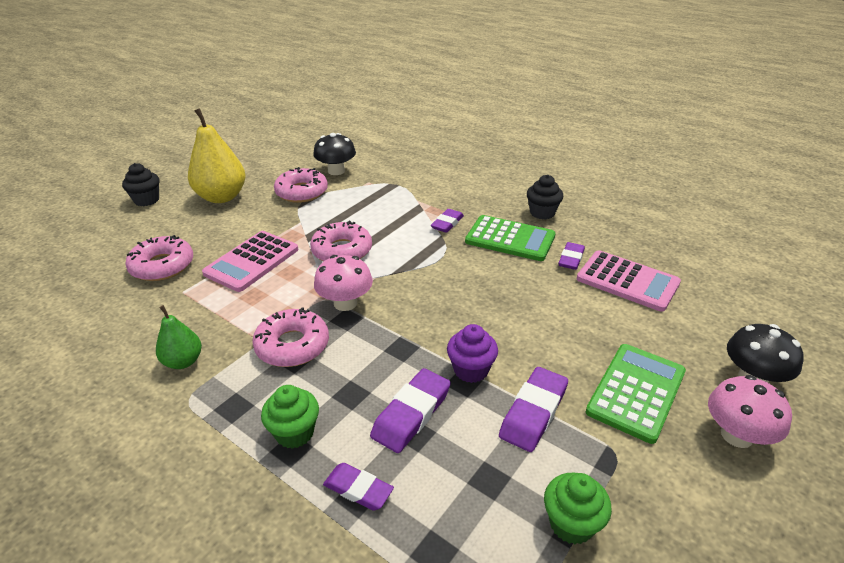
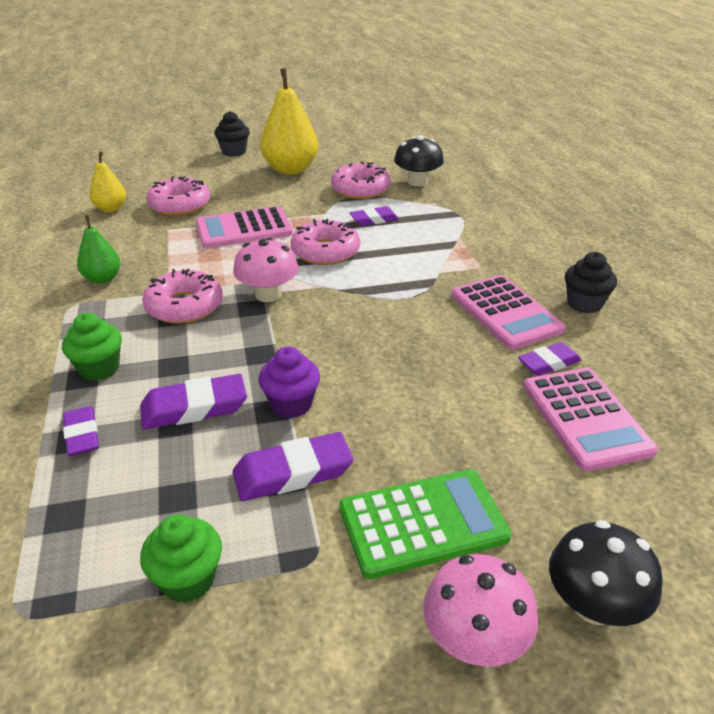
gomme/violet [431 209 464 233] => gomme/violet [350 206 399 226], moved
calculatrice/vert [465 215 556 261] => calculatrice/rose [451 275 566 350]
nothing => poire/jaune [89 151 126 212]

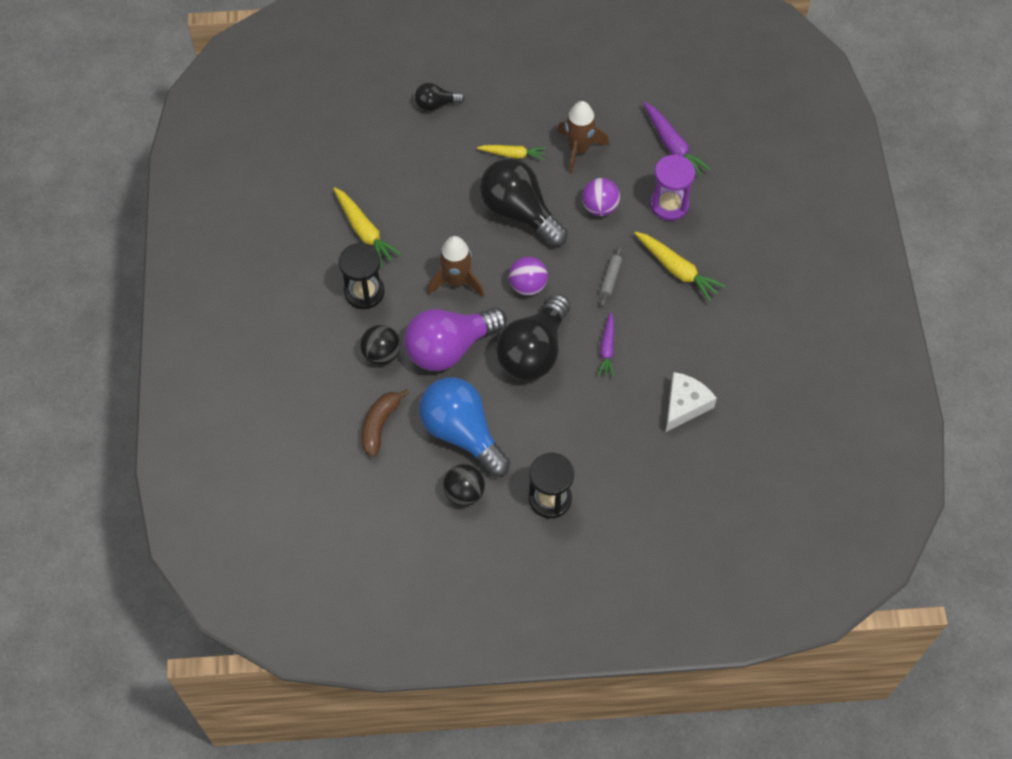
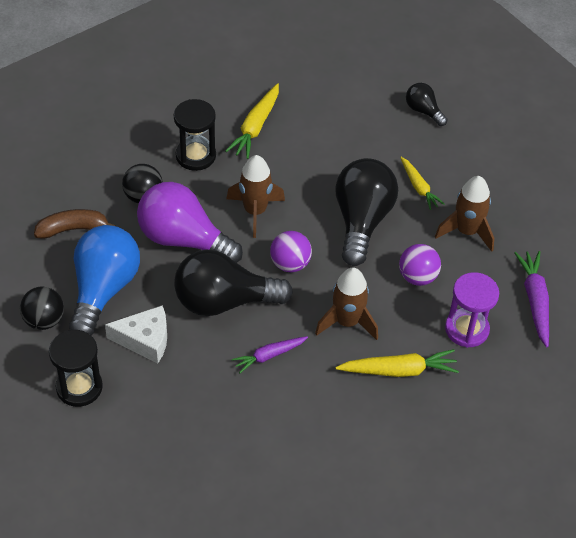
rouleau à pâtisserie/gris [600 246 622 307] => fusée/marron [315 267 378 340]
carotte/jaune [634 231 725 302] => carotte/jaune [336 349 459 377], 105 degrees counterclockwise
carotte/violet [643 102 711 175] => carotte/violet [514 251 549 348], 150 degrees clockwise
fromage/blanc [666 372 717 432] => fromage/blanc [105 305 167 364], moved

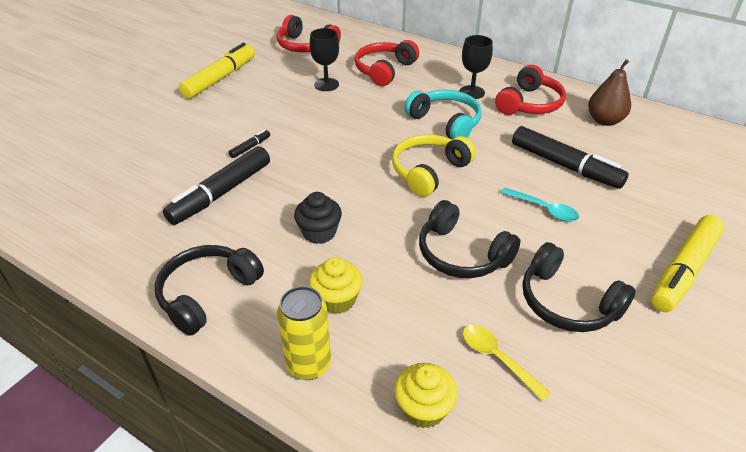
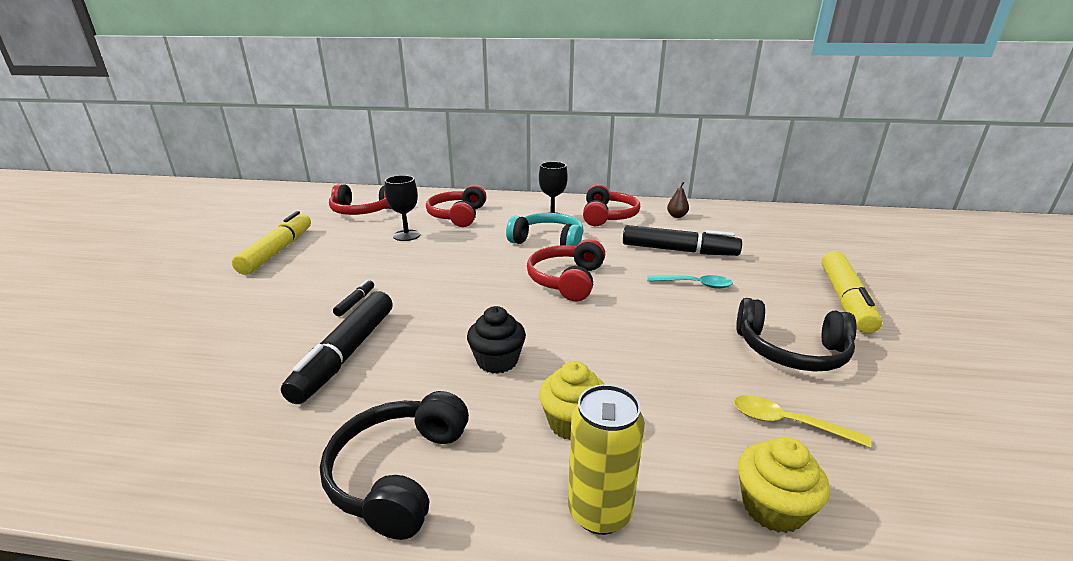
casque audio/jaune [392 134 476 197] => casque audio/rouge [527 239 605 301]
casque audio/noir [419 200 520 278] => nothing
poire/marron [588 59 631 126] => poire/marron [667 182 689 218], x0.58

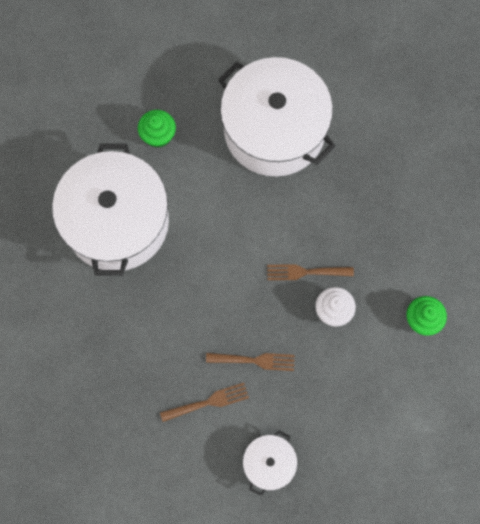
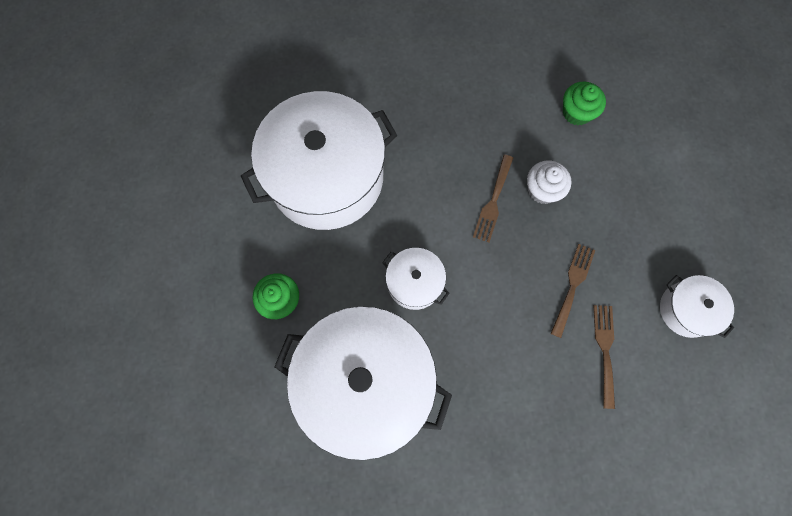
nothing => marmite/blanc [382 248 450 310]

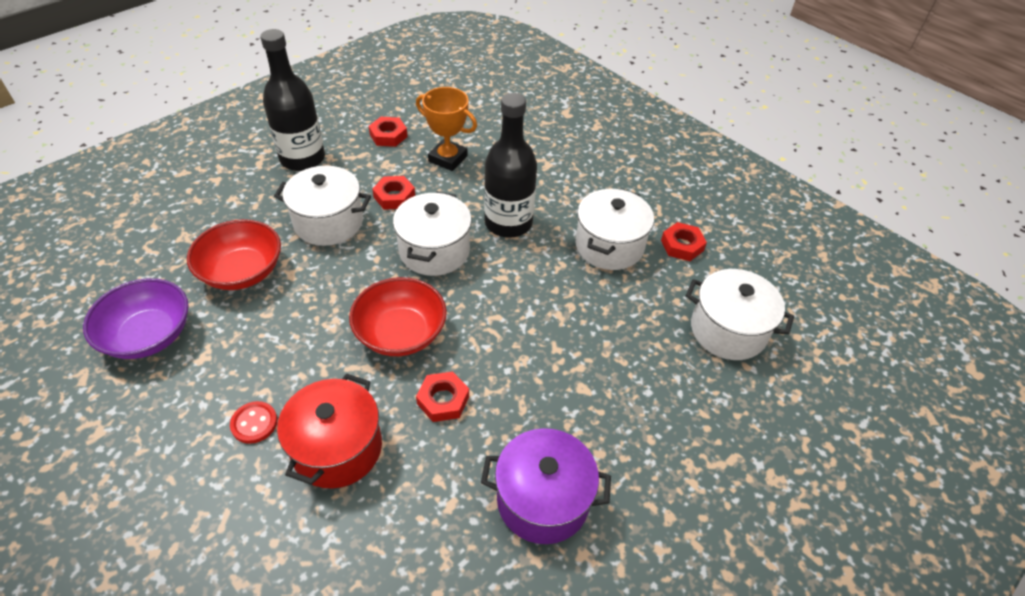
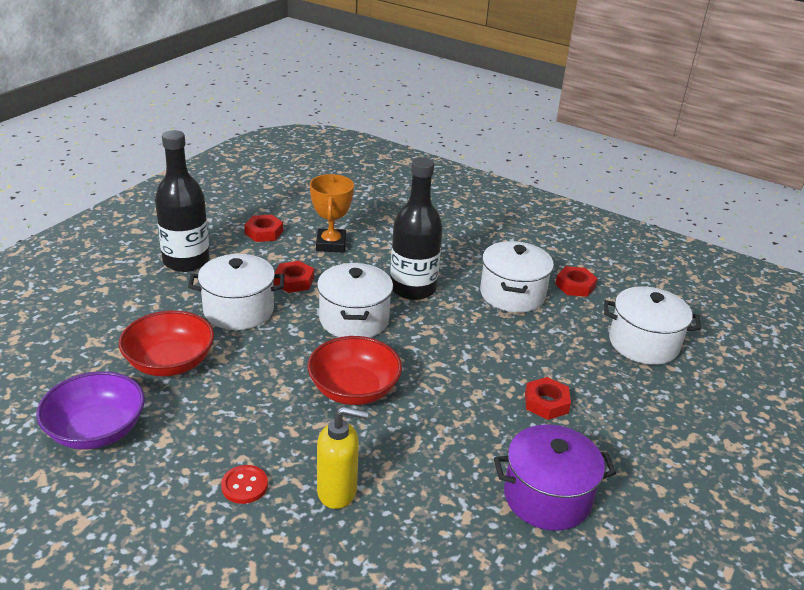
marmite/rouge [277 373 382 489] => distributeur de savon/jaune [317 407 369 509]
trophée/orange [416 87 477 171] => trophée/orange [310 174 354 253], 75 degrees clockwise
écrou/rouge [416 371 469 422] => écrou/rouge [525 377 571 420], moved

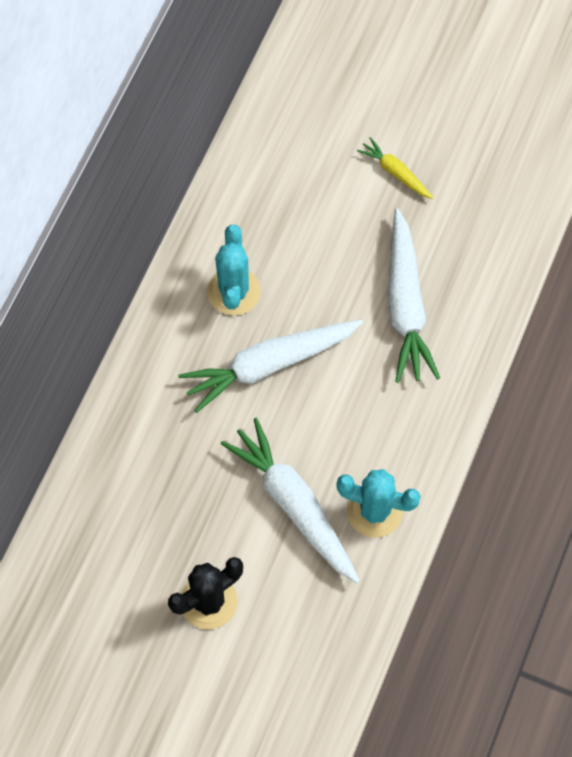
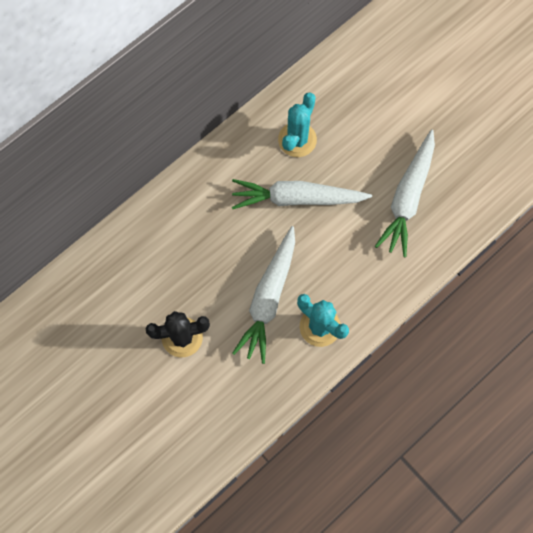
carotte/blanc [221 418 360 584] => carotte/blanc [232 226 295 364], 150 degrees counterclockwise
carotte/jaune [357 137 433 199] => nothing

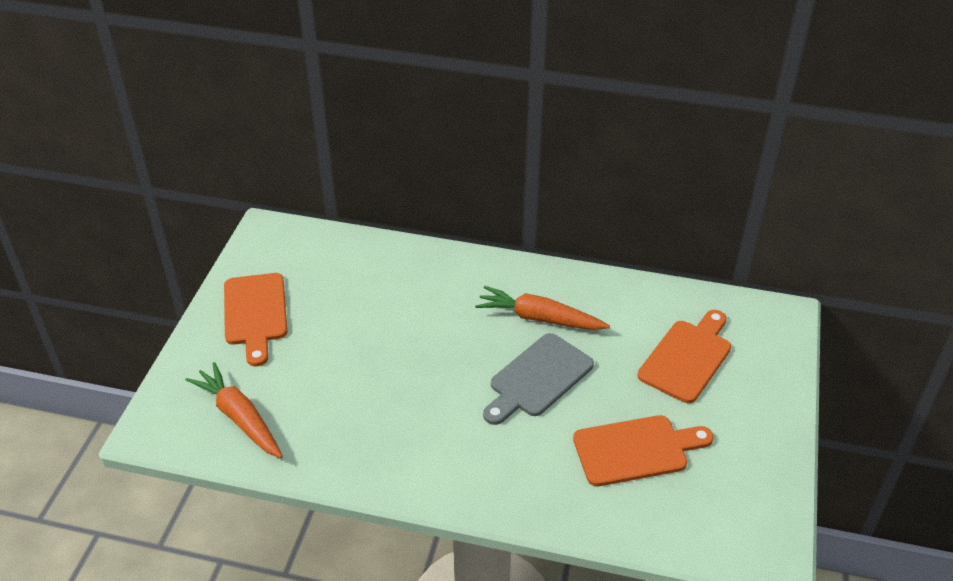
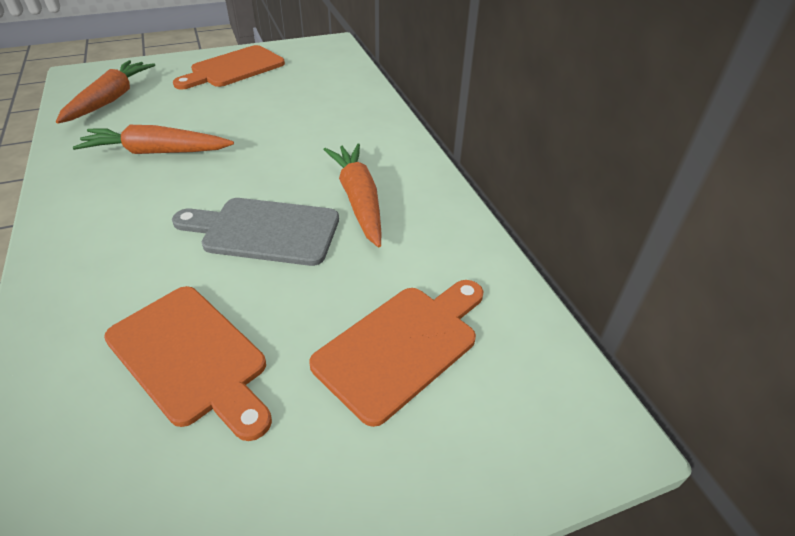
planche à découper/orange [638 310 731 403] => planche à découper/orange [309 280 484 427], 45 degrees counterclockwise
nothing => carotte/orange [73 125 234 154]

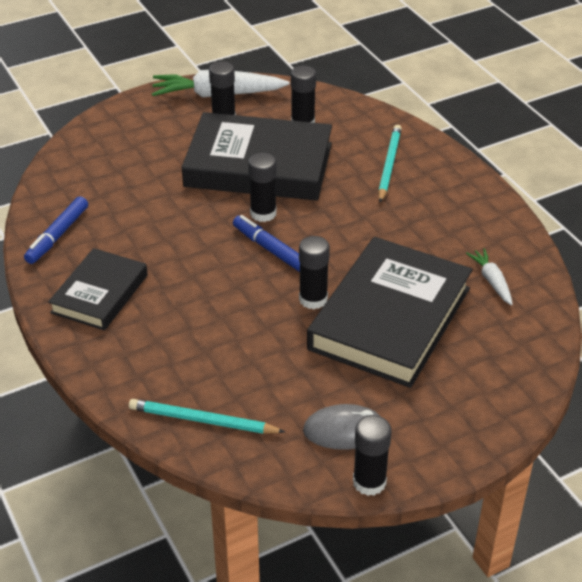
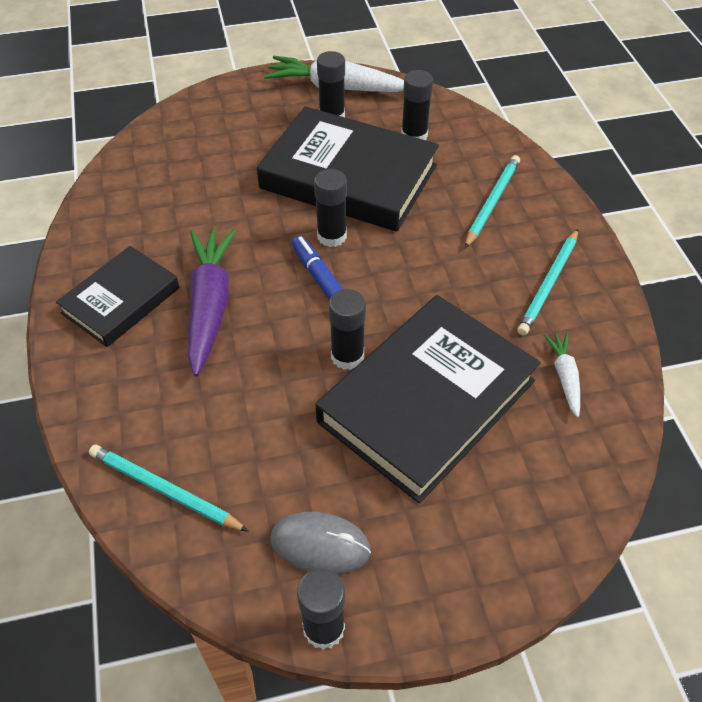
feutre/bleu [24 196 88 264] => nothing
nothing => carotte/violet [188 229 236 376]
nothing => crayon/turquoise [517 229 578 336]

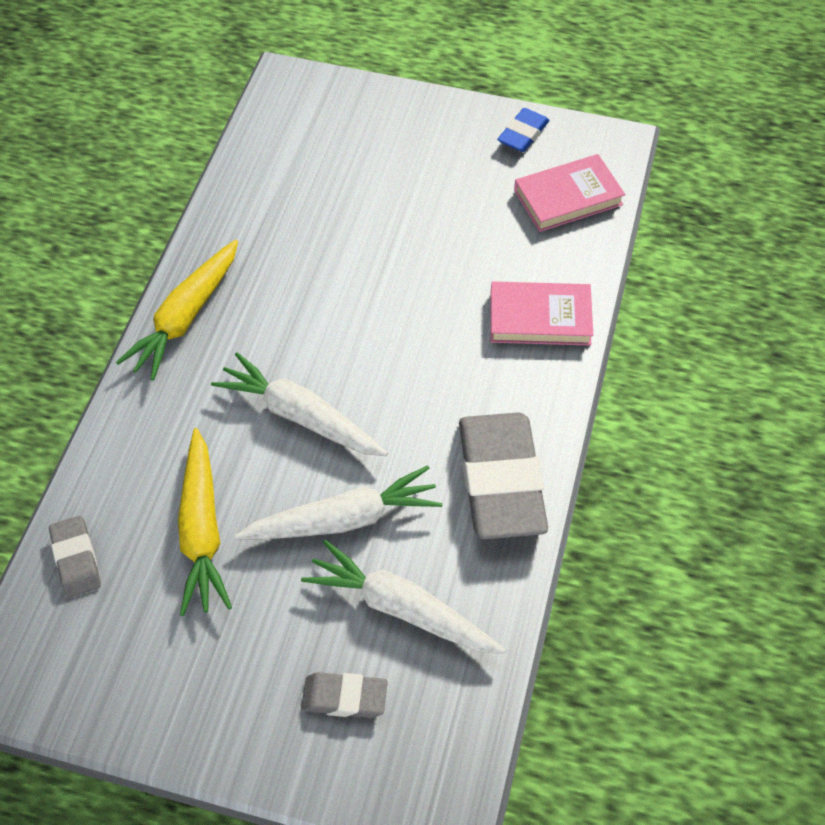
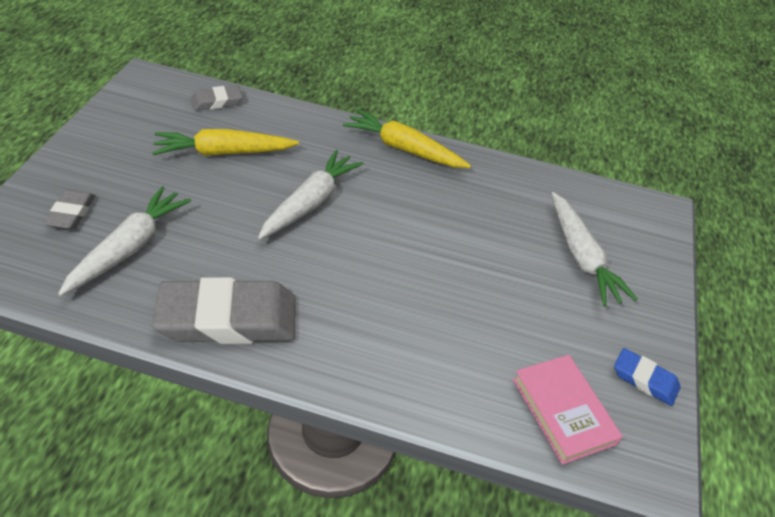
carotte/blanc [234 466 442 540] => carotte/blanc [551 192 637 307], moved
livre/rose [491 281 593 346] => nothing

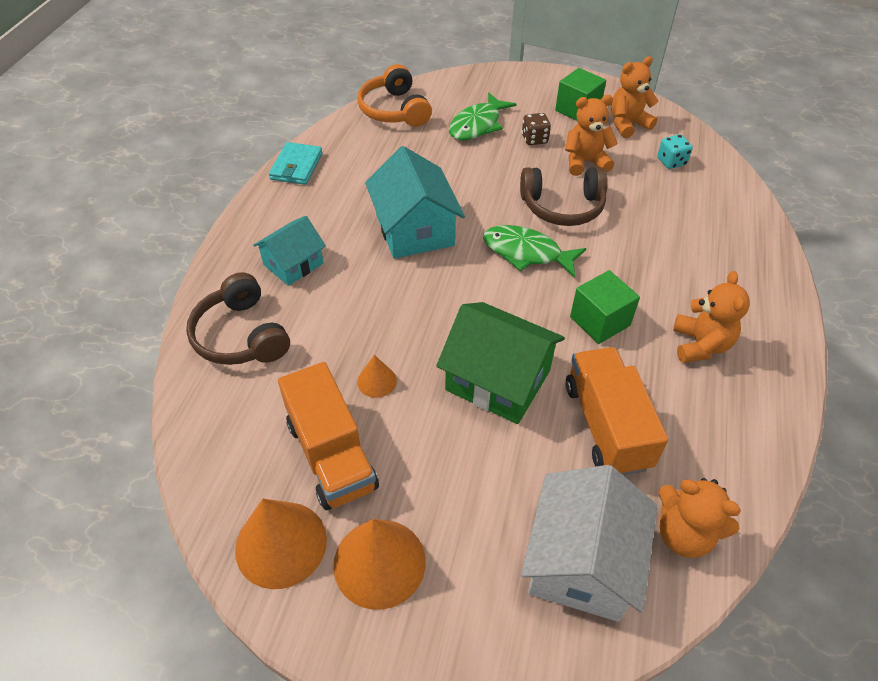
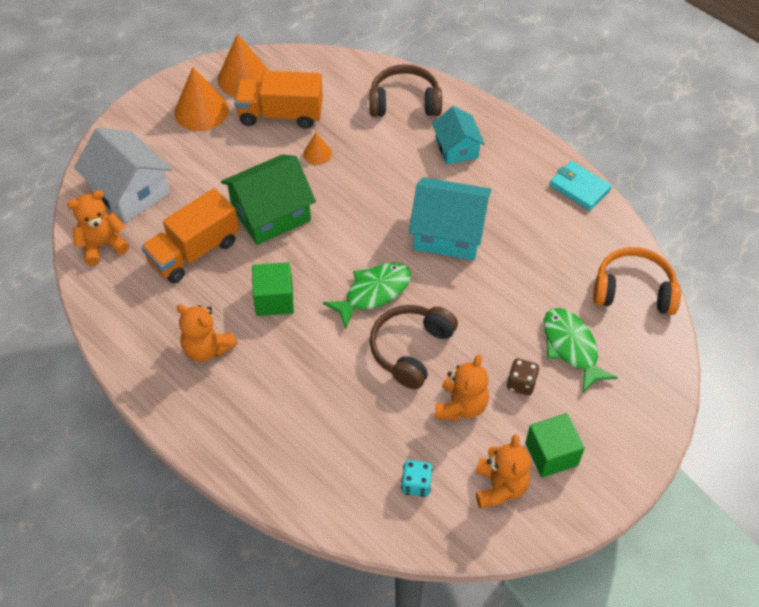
camion/orange [566 347 668 475] => camion/orange [141 188 239 283], 120 degrees clockwise

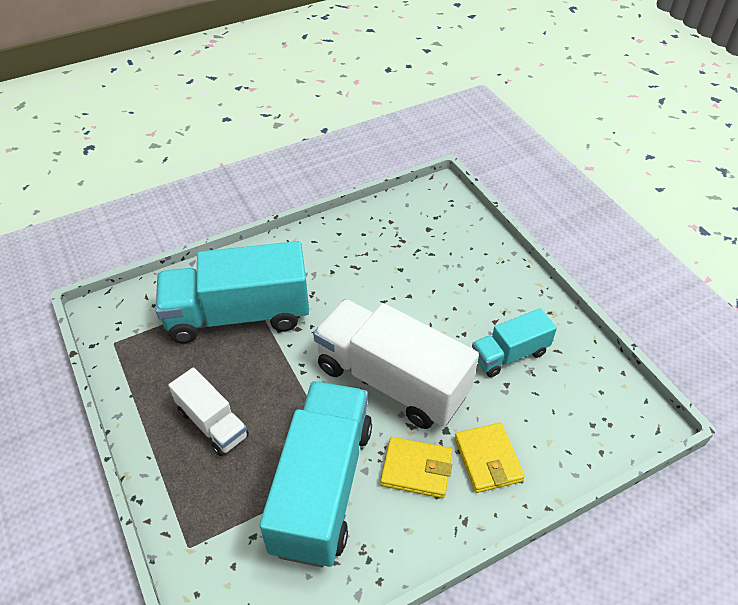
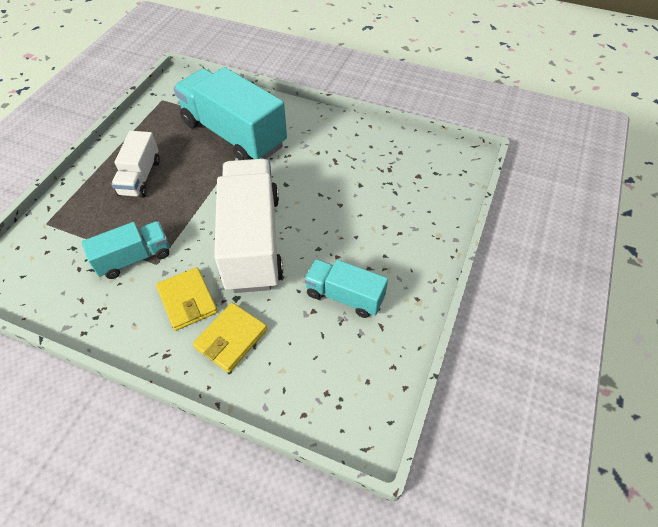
camion/turquoise [260 381 372 567] => camion/turquoise [82 221 169 279], x0.53

